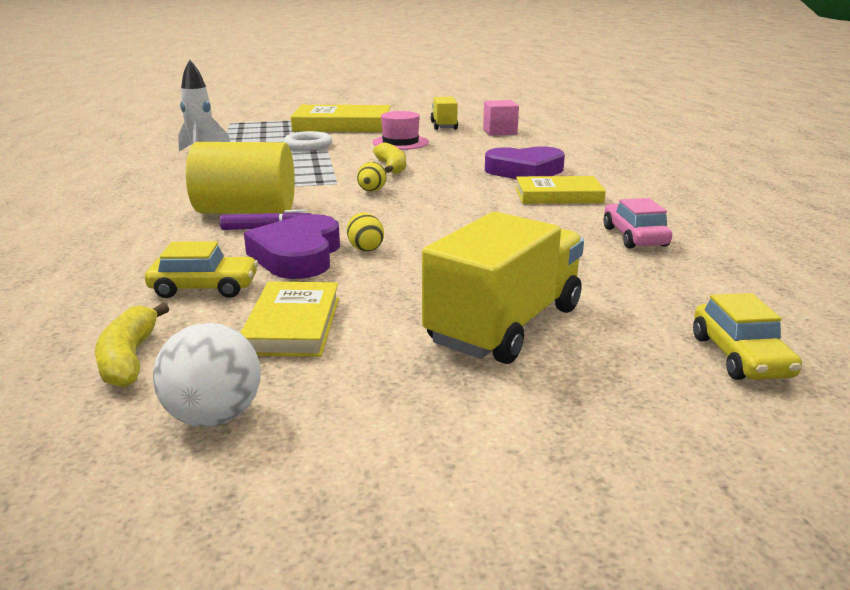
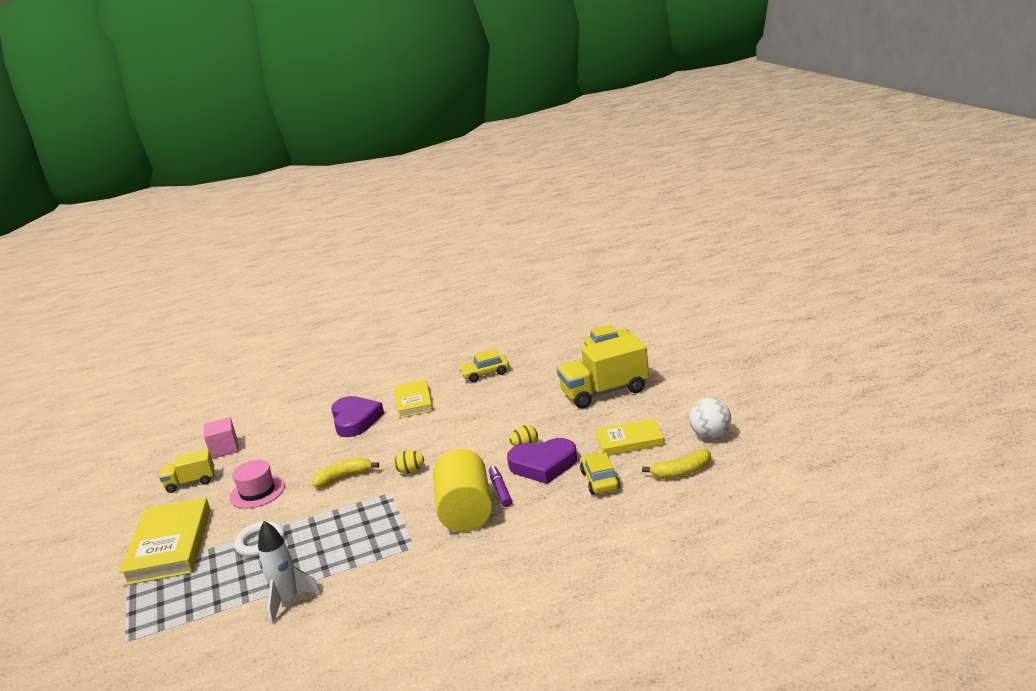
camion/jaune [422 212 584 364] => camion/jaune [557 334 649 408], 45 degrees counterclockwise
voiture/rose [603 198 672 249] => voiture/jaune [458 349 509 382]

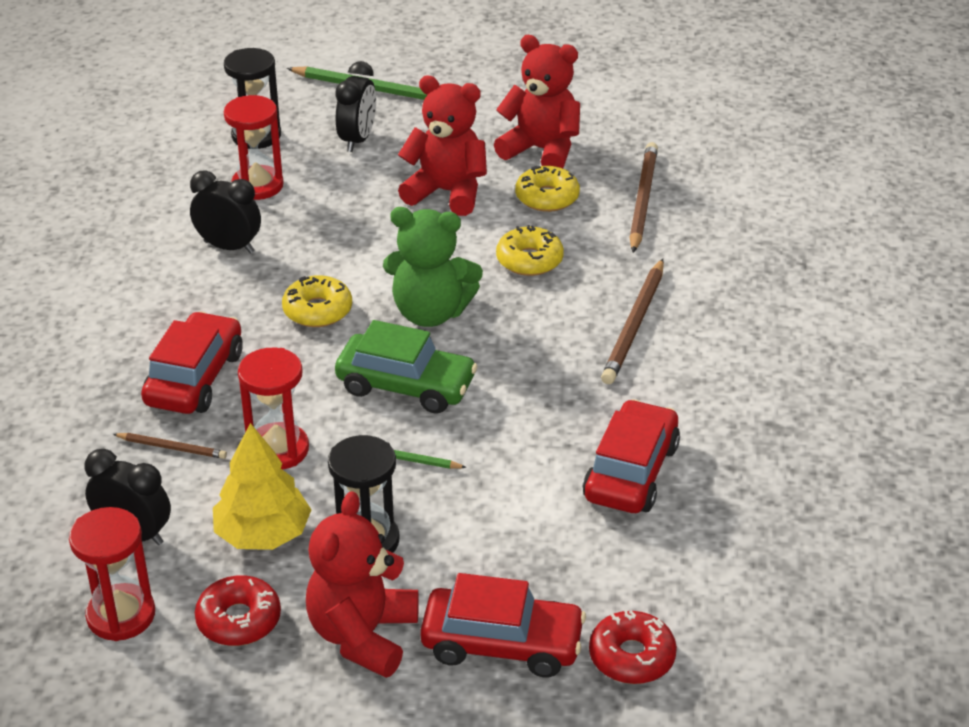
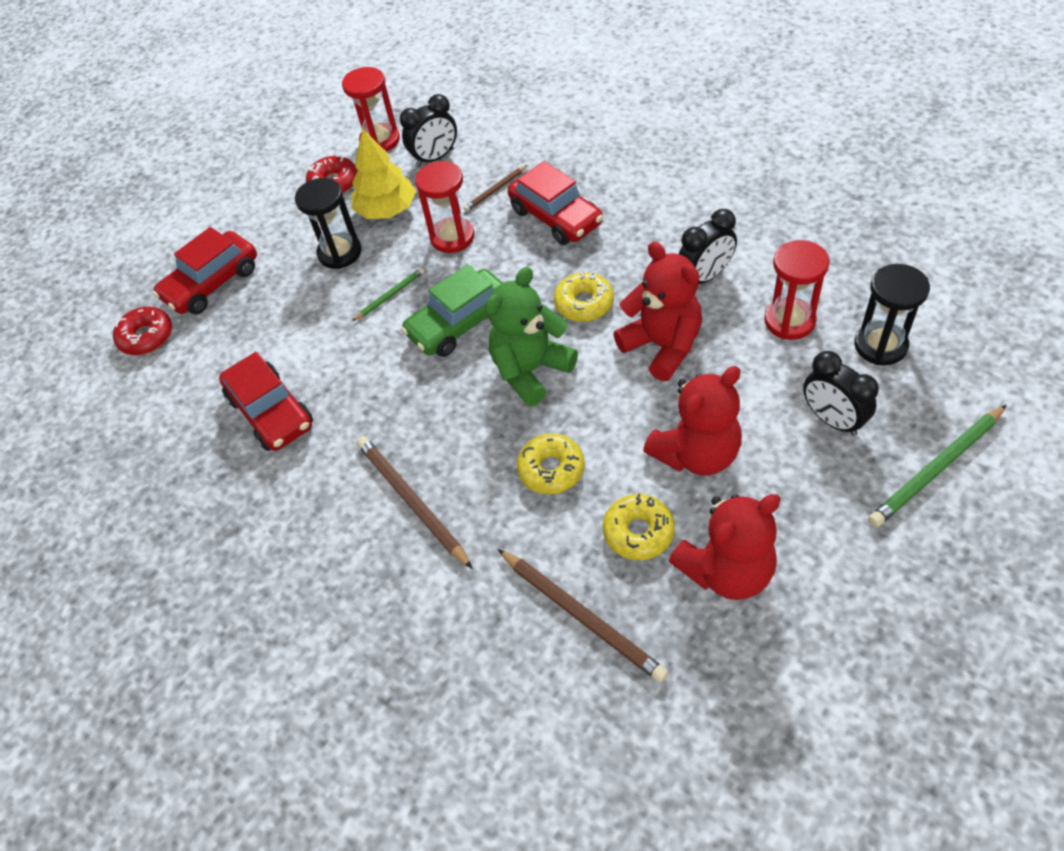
ours en peluche/rouge [306 491 419 678] => ours en peluche/rouge [613 242 702 381], moved

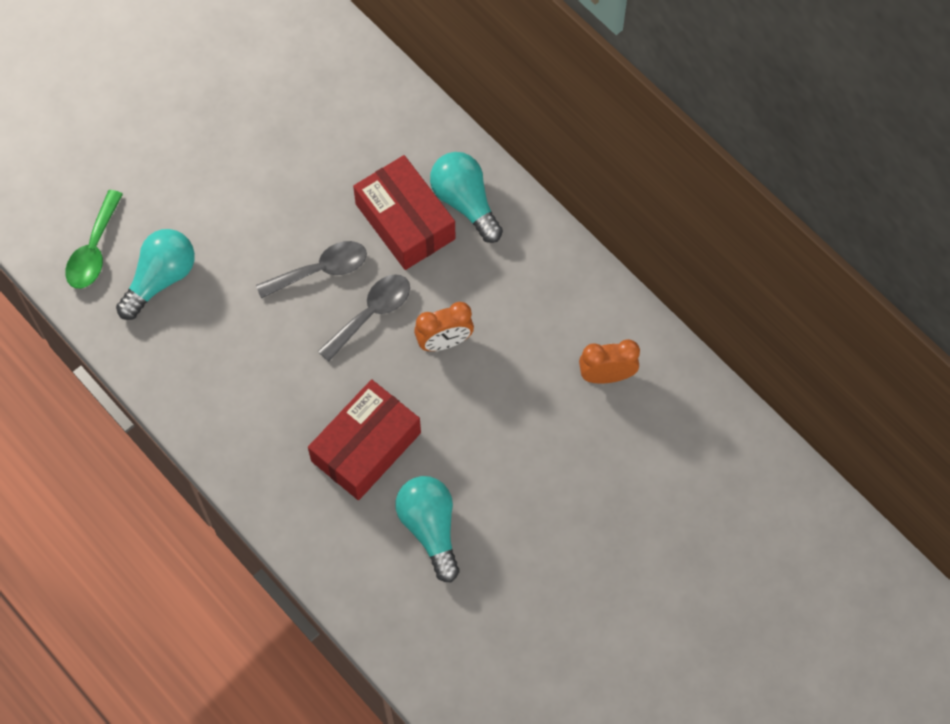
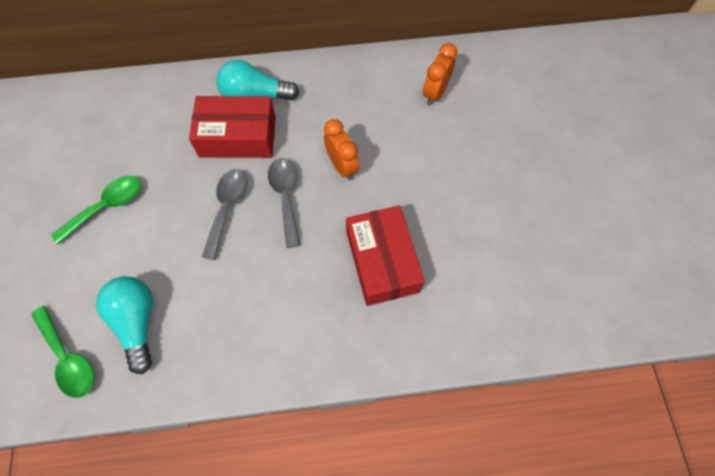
ampoule/turquoise [396 476 460 582] => nothing
réveil/orange [414 302 474 351] => réveil/orange [324 119 360 180], 45 degrees counterclockwise
nothing => cuillère/vert [51 176 141 244]

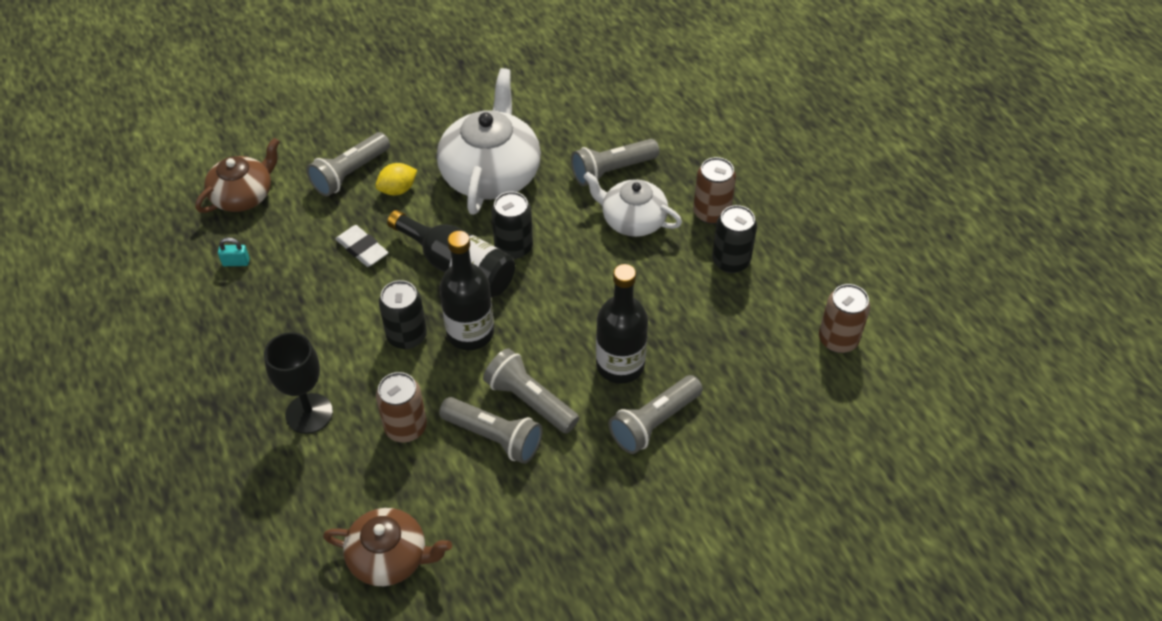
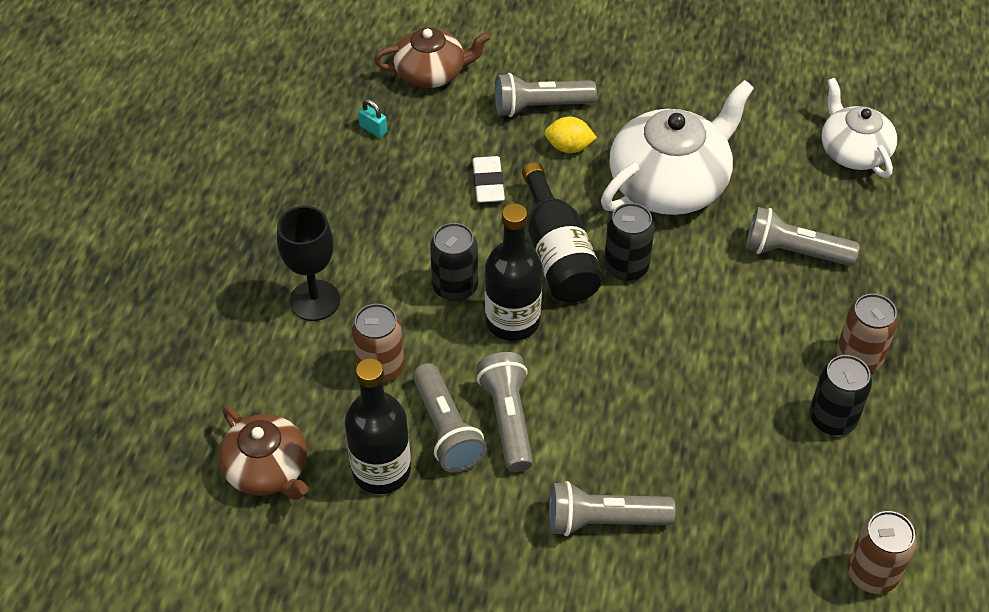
théière/blanc [583 172 682 237] => théière/blanc [822 78 897 178], moved
bouteille/noir [596 264 648 384] => bouteille/noir [345 358 411 494], moved

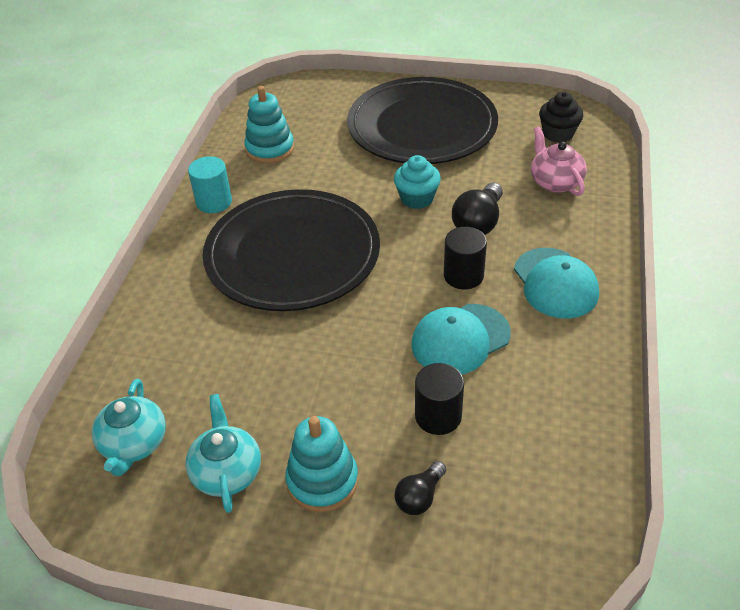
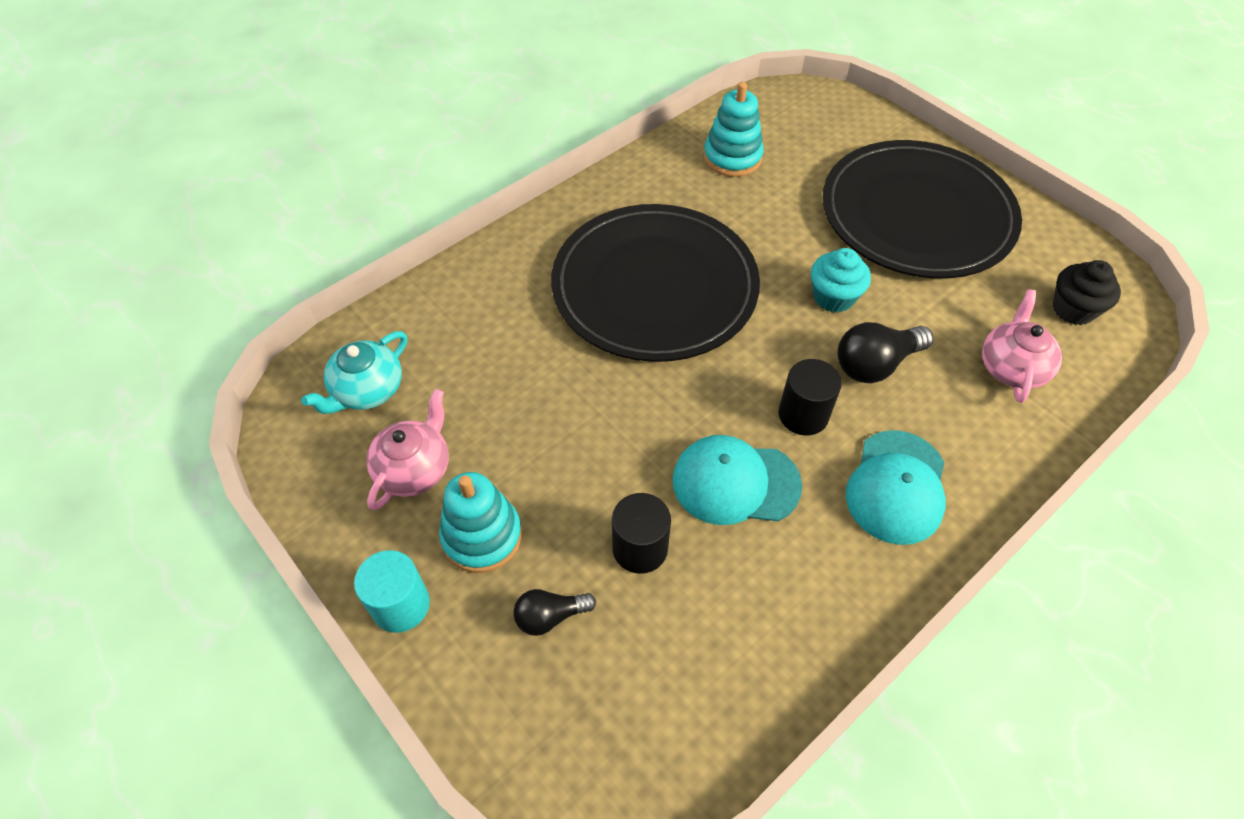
théière/turquoise [186 394 261 513] => théière/rose [366 389 449 511]
cylindre/turquoise [188 156 232 213] => cylindre/turquoise [354 550 430 633], moved

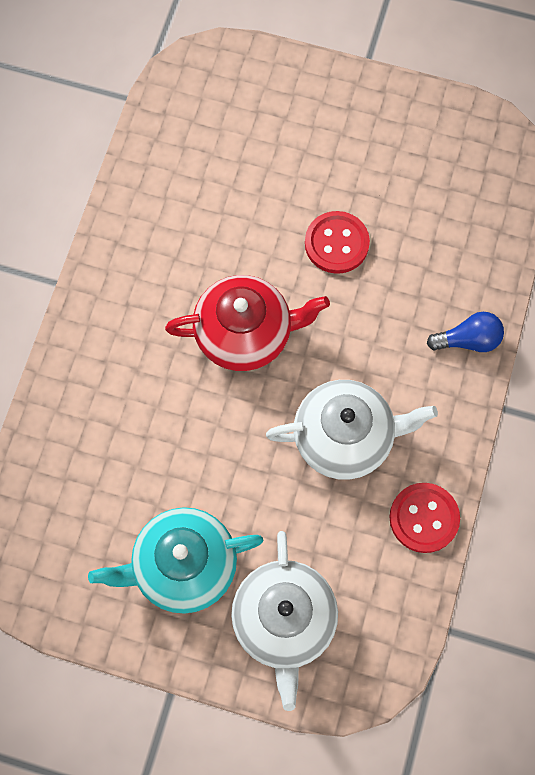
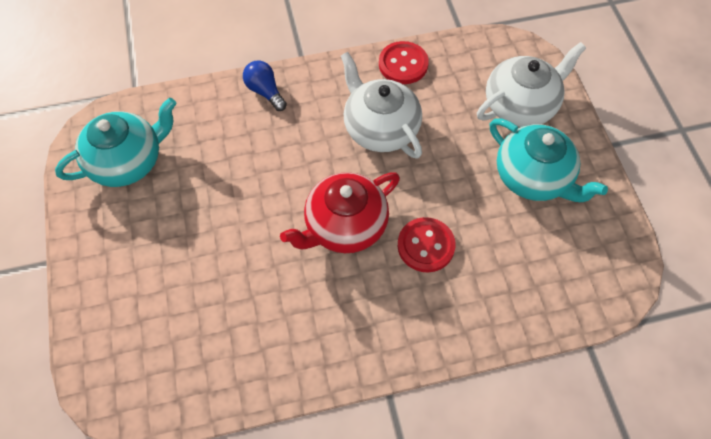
théière/rouge [165 275 330 371] => théière/rouge [280 172 400 253], 90 degrees counterclockwise
bouton/rouge [305 211 370 274] => bouton/rouge [398 217 455 272], moved
nothing => théière/turquoise [55 98 176 187]

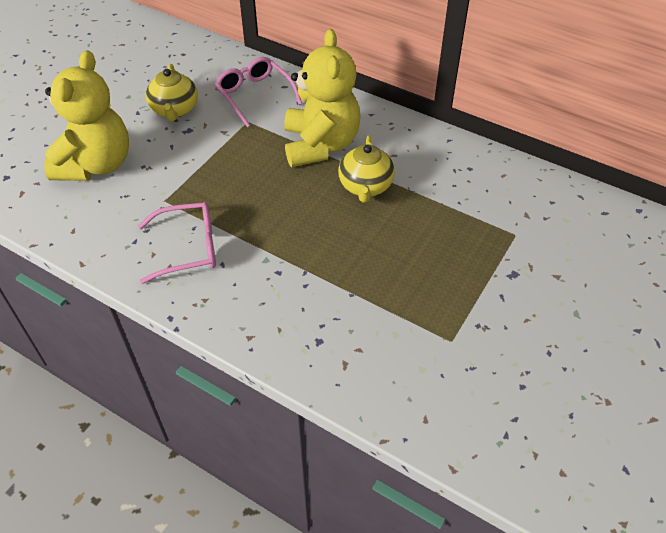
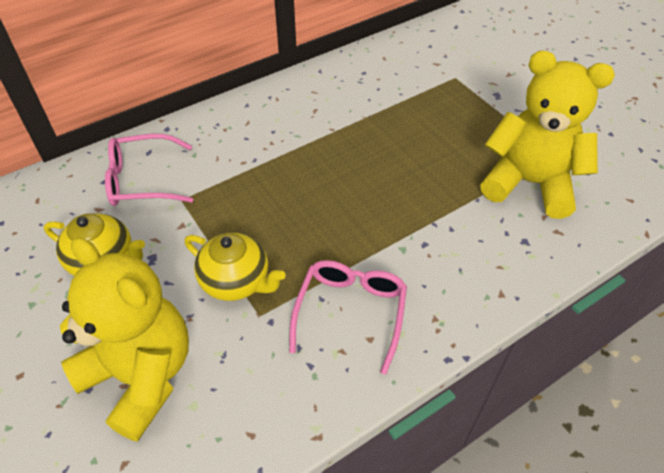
ours en peluche/jaune [284 29 360 167] => ours en peluche/jaune [480 51 615 219], moved
théière/jaune [338 135 395 203] => théière/jaune [185 233 286 301], moved

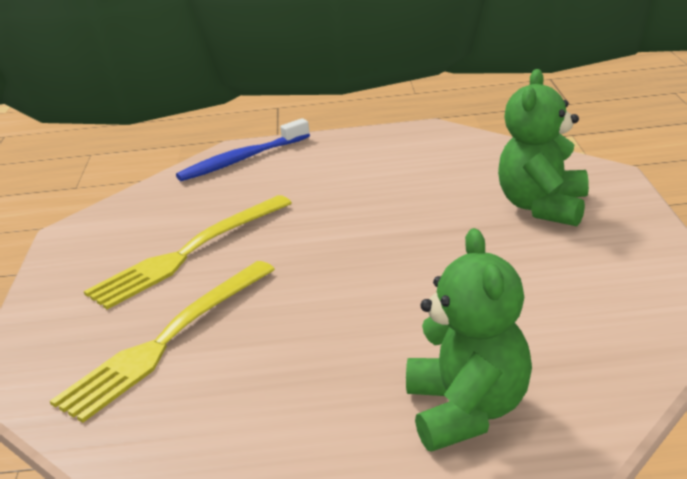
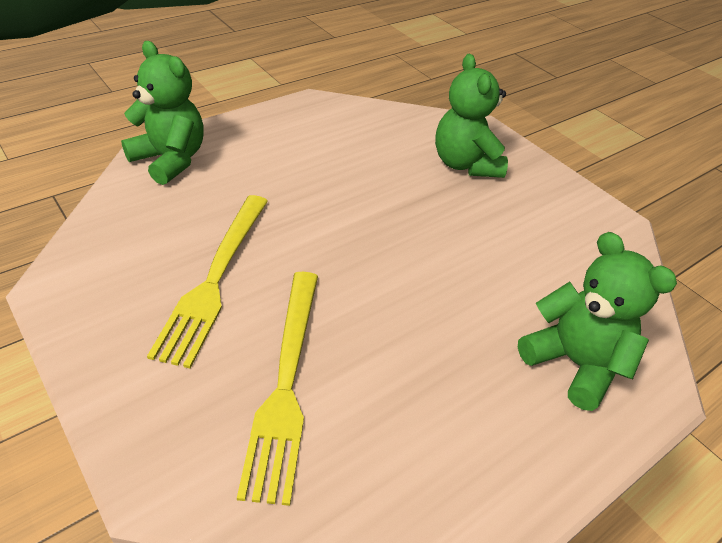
brosse à dents/bleu [176 118 310 182] => ours en peluche/vert [121 41 204 185]

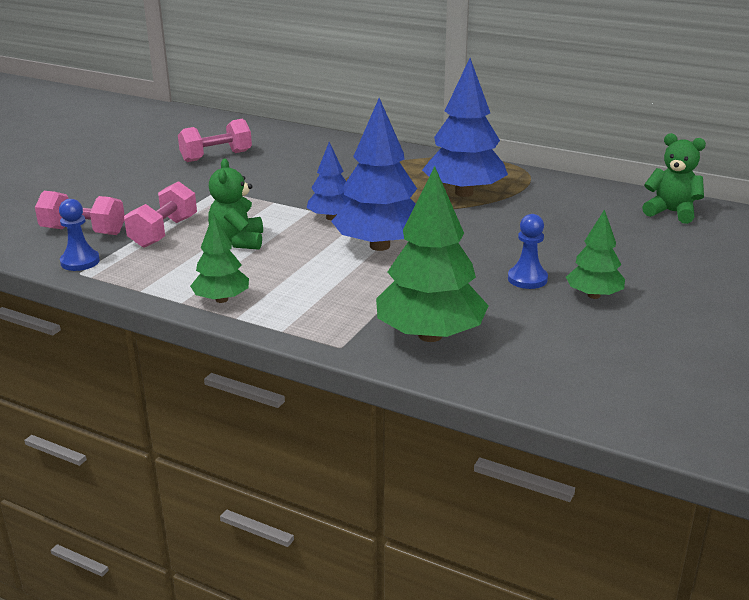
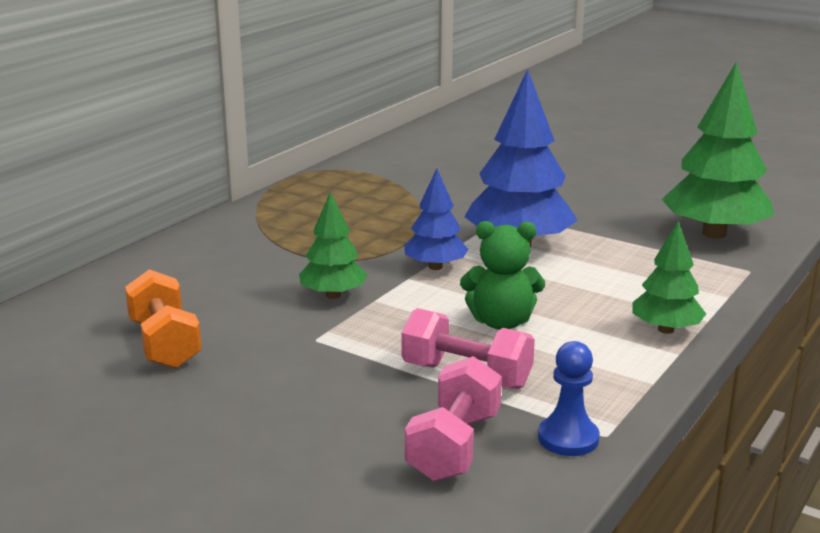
haltère/rose [178 119 252 162] => haltère/orange [125 269 202 369]
arbre/bleu [422 58 508 197] => nothing
pion/bleu [508 214 548 289] => nothing
arbre/vert [566 209 625 299] => arbre/vert [299 192 367 299], moved
ours en peluche/vert [642 133 706 224] => nothing

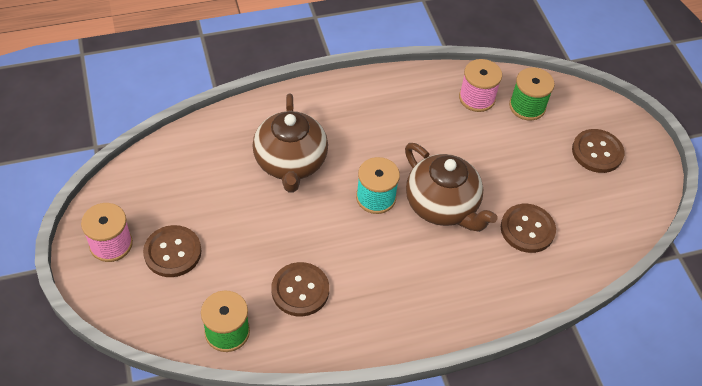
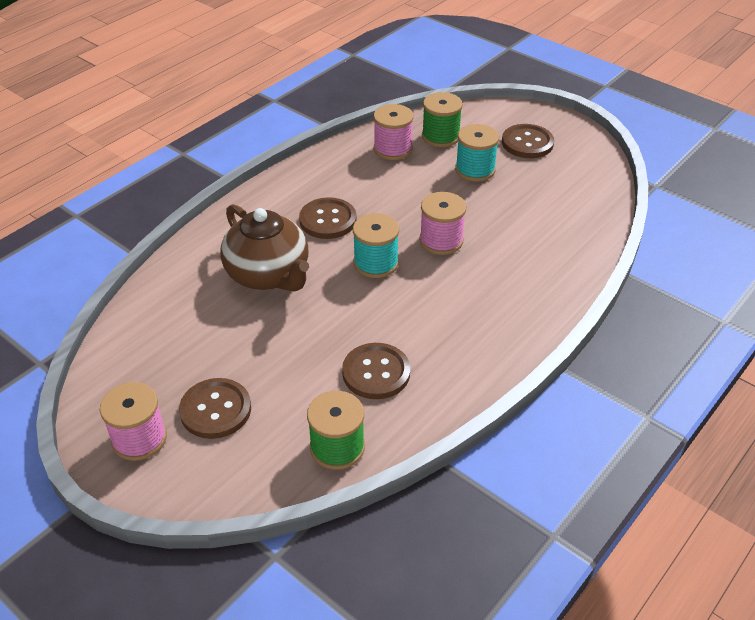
théière/marron [405 143 497 232] => bobine/rose [419 192 466 255]
bouton/marron [501 204 556 253] => bouton/marron [299 197 357 239], moved
nothing => bobine/turquoise [455 124 499 182]

